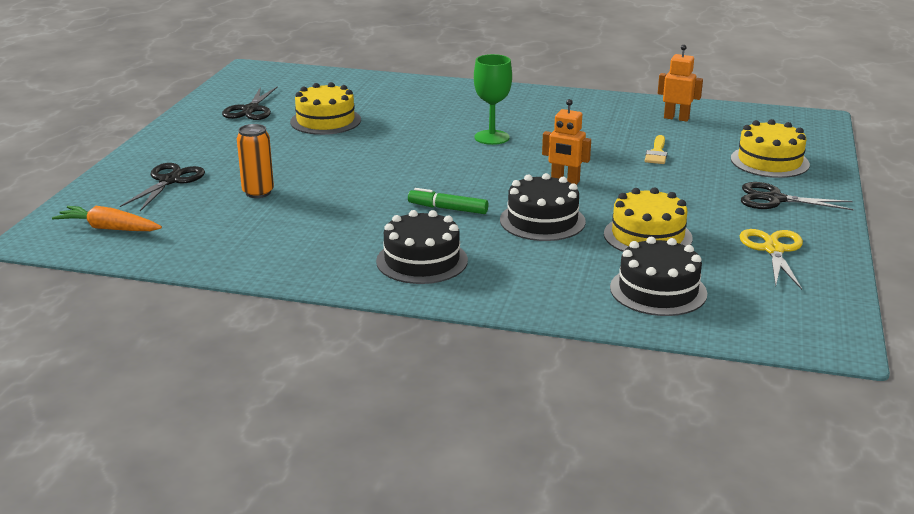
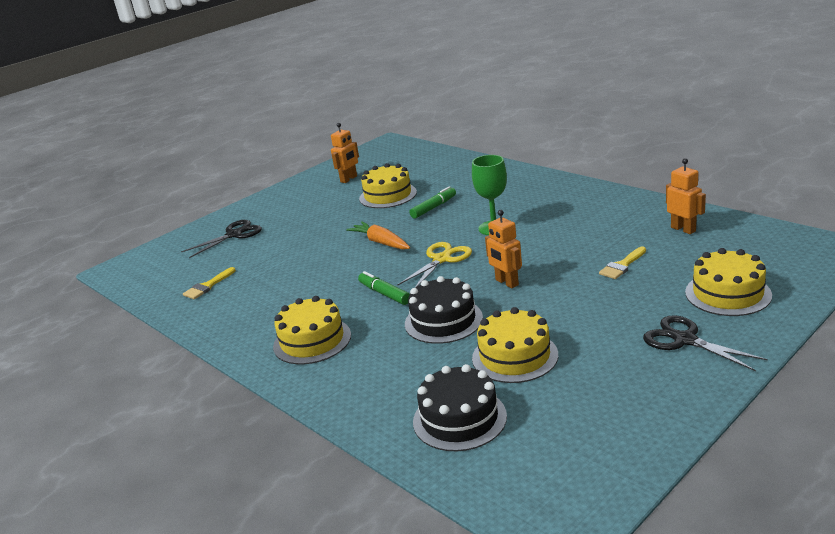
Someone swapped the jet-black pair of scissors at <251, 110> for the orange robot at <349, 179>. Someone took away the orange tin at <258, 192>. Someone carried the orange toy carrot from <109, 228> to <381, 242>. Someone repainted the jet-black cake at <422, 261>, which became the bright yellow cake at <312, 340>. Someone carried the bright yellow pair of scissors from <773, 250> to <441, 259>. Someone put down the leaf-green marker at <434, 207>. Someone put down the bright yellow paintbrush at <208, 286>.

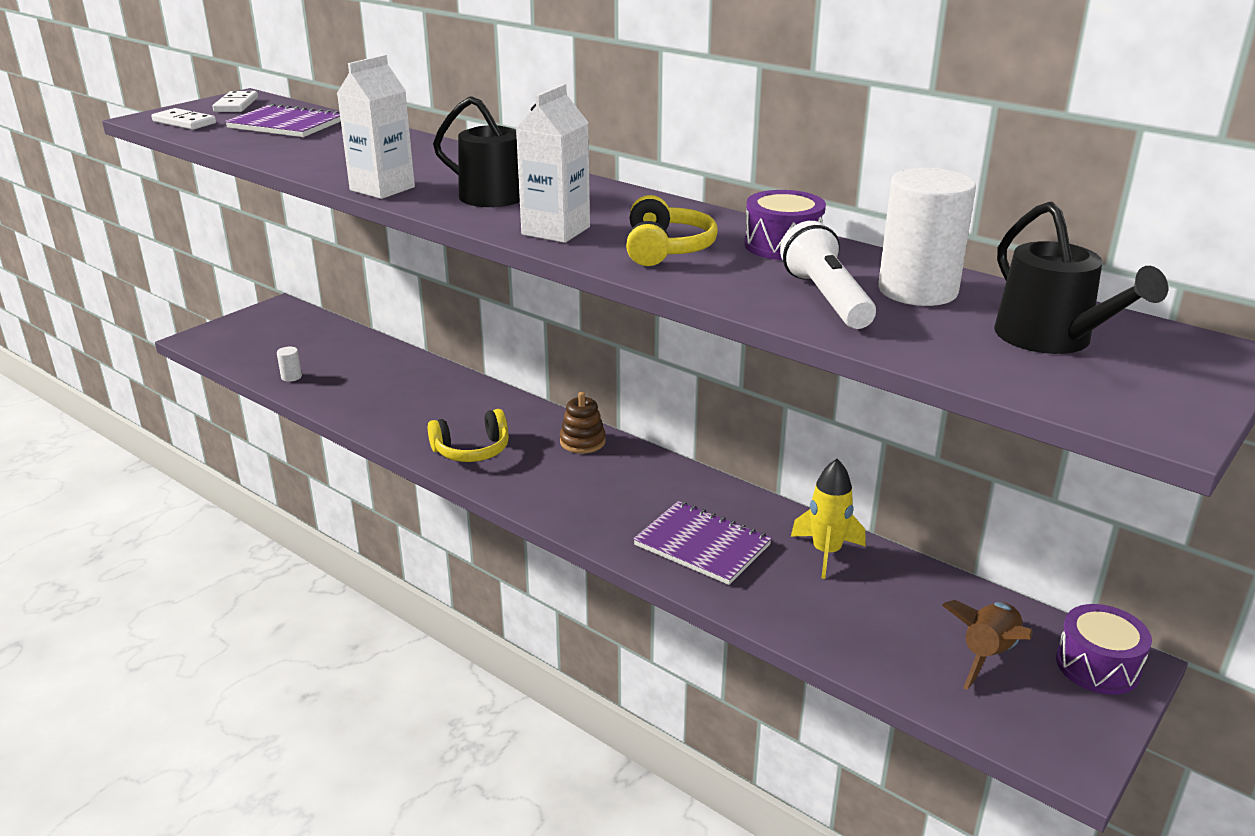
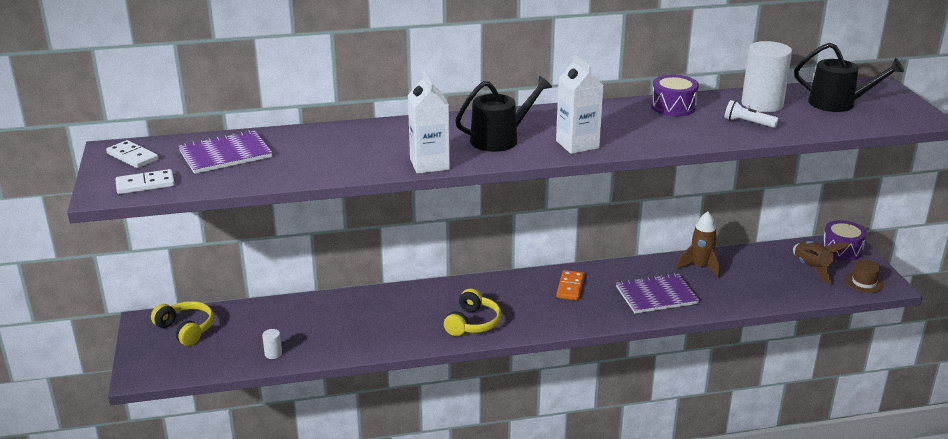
Someone carried the bright yellow over-ear headphones from <666, 249> to <186, 329>. Someone scaled the white flashlight at <826, 298> by 0.64. Someone took away the russet stacking rings at <582, 442>. Someone repainted the bright yellow spaceship at <826, 552>, which became the russet spaceship at <700, 267>. Someone put down the russet hat at <864, 282>. Someone put down the orange domino tile at <570, 287>.

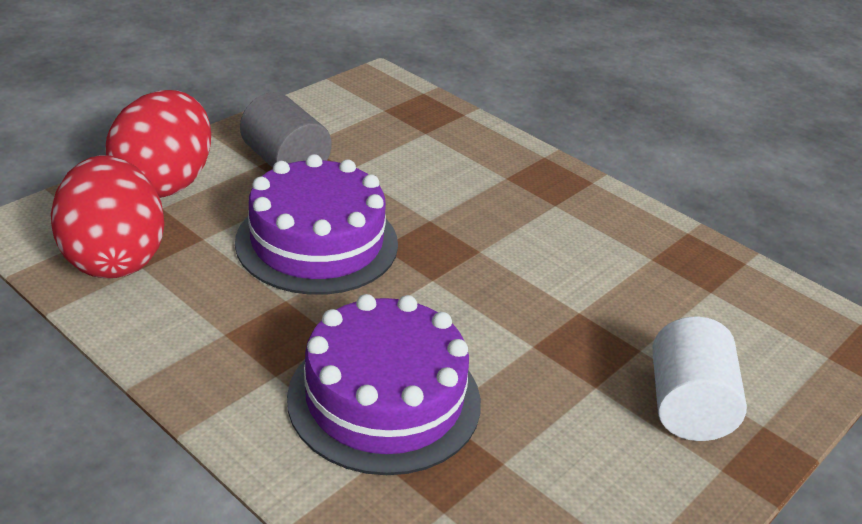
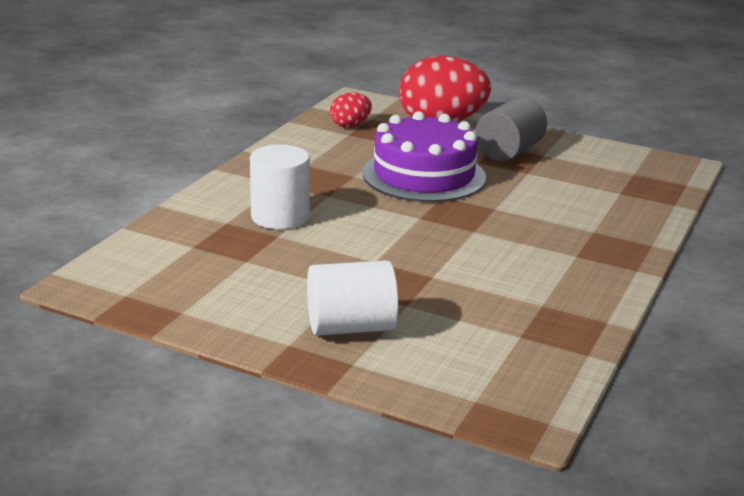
Someone scaled the scarlet egg shape at <114, 258> by 0.49. Someone swapped the royal purple cake at <384, 399> for the white solid cylinder at <280, 217>.

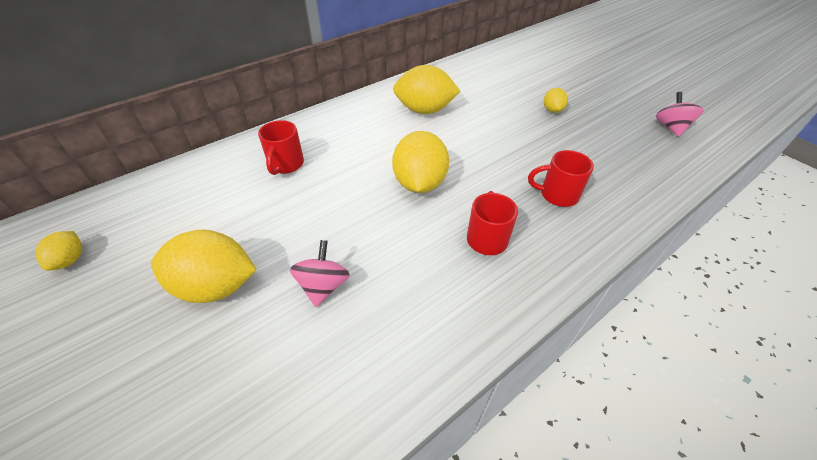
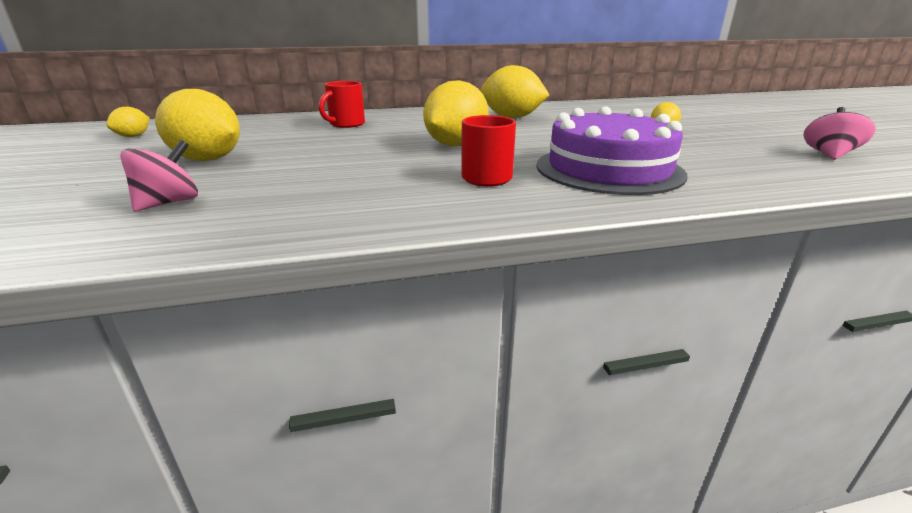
Someone swapped the scarlet mug at <557, 195> for the royal purple cake at <608, 169>. Someone carried the rosy spinning top from <323, 286> to <169, 203>.

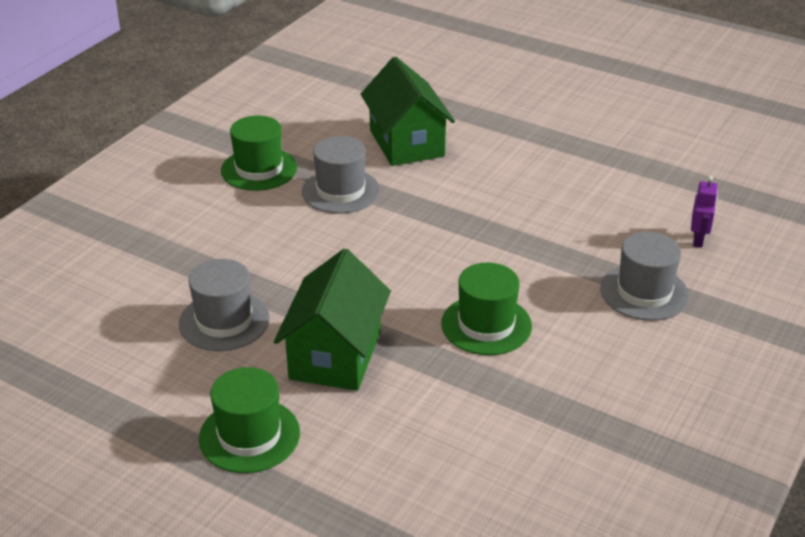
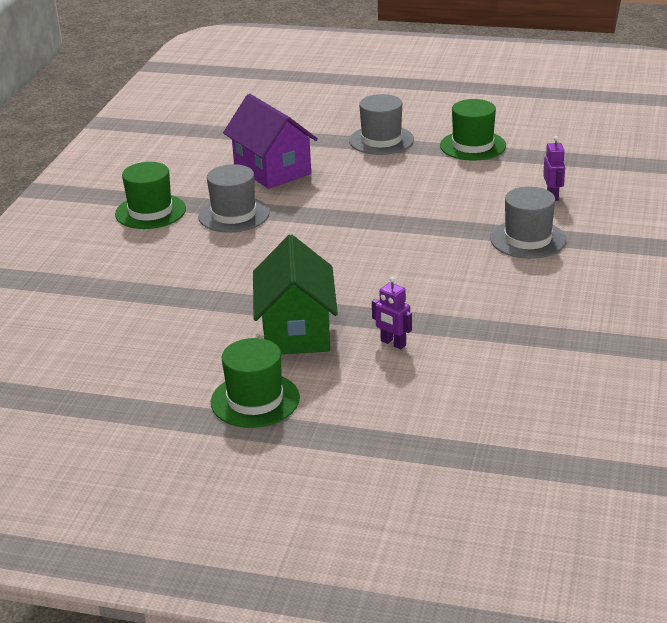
Someone repainted the leaf-green house at <406, 143>, which became the royal purple house at <272, 170>. Someone carried the grey hat from <224, 321> to <381, 140>. Someone carried the leaf-green hat from <486, 325> to <472, 146>. Someone put down the royal purple robot at <393, 343>.

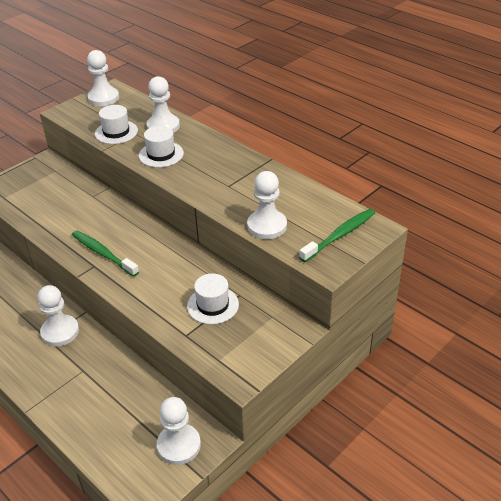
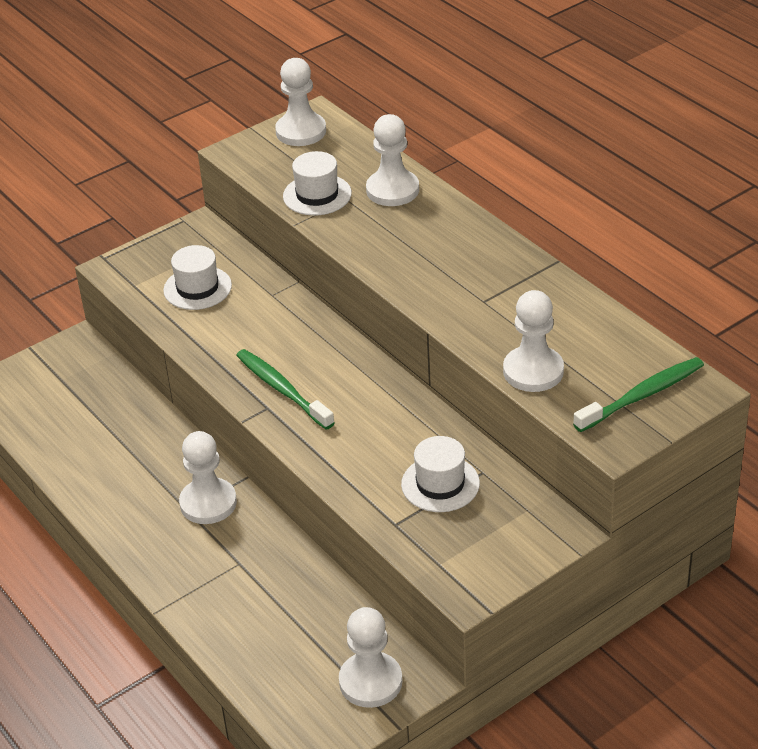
Someone carried the white hat from <161, 154> to <197, 288>.

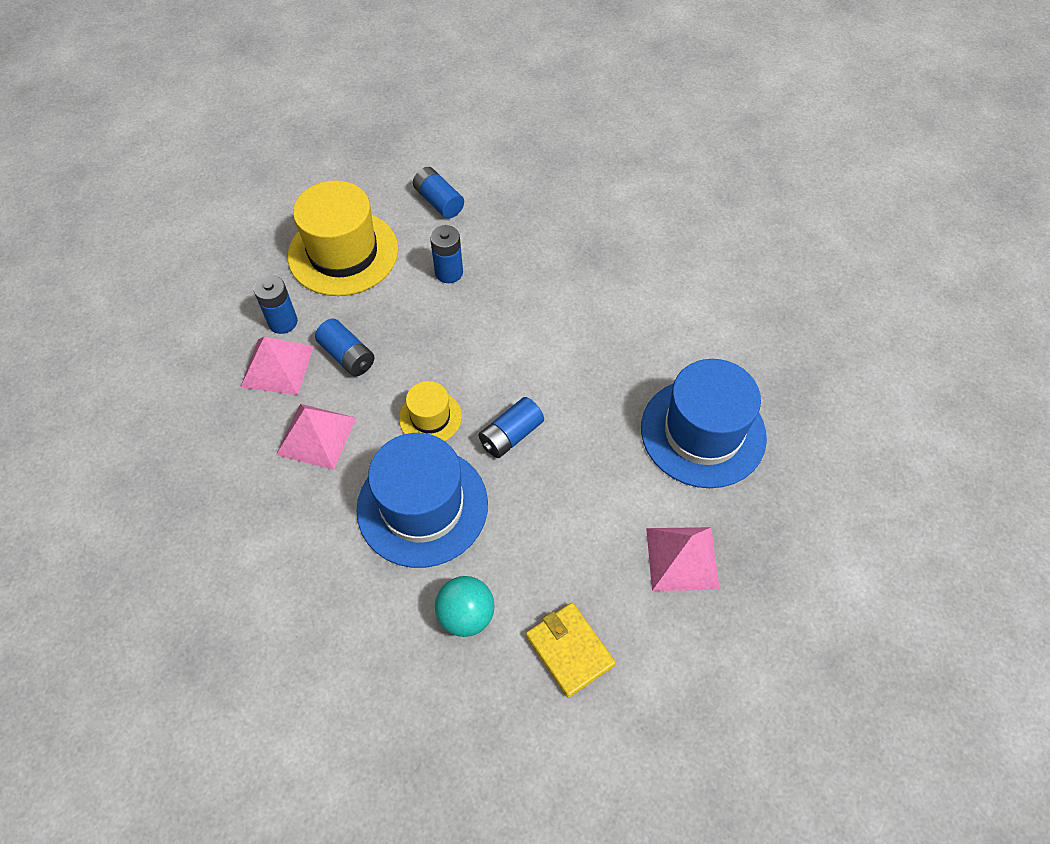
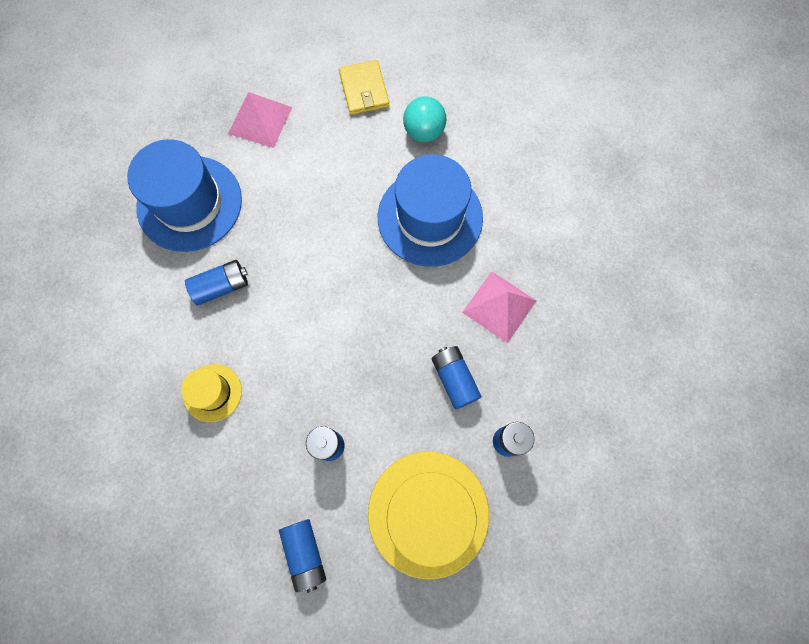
Someone took away the rosy pyramid at <277, 366>. Someone carried the bright yellow hat from <430, 417> to <212, 392>. Someone carried the blue battery from <511, 435> to <221, 286>.

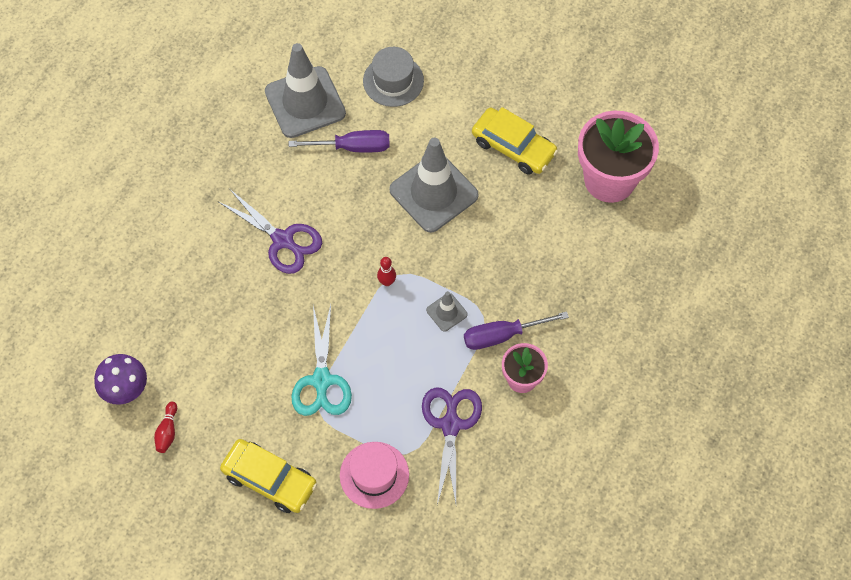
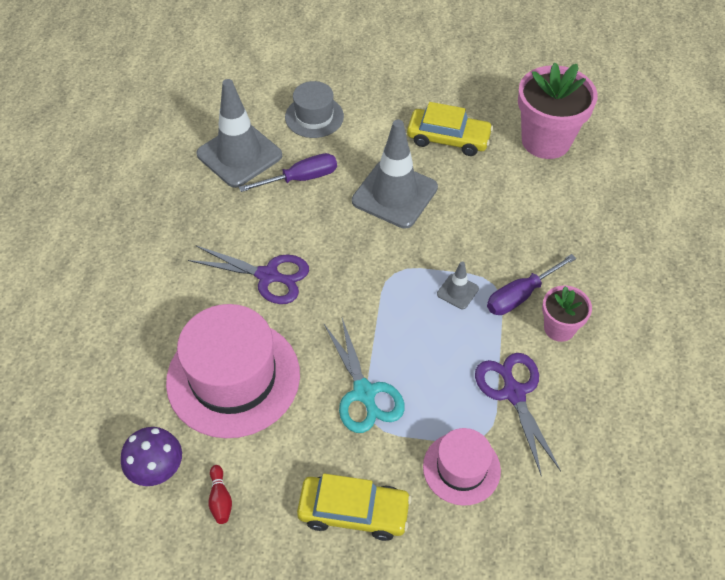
Someone took away the scarlet skittle at <387, 282>. Someone put down the rosy hat at <233, 377>.

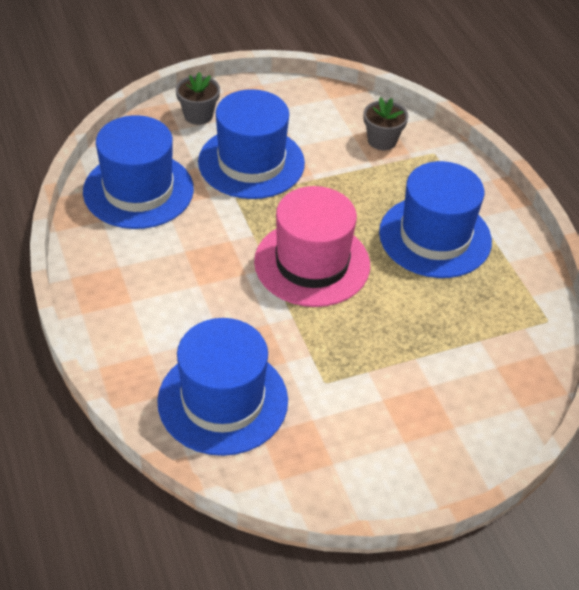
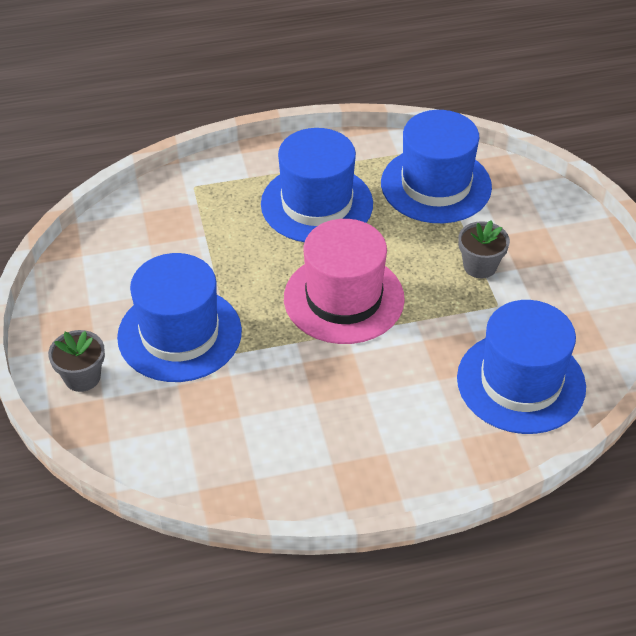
Someone carried the grey flower pot from <382, 140> to <480, 266>. Someone carried the blue hat from <138, 190> to <436, 185>.

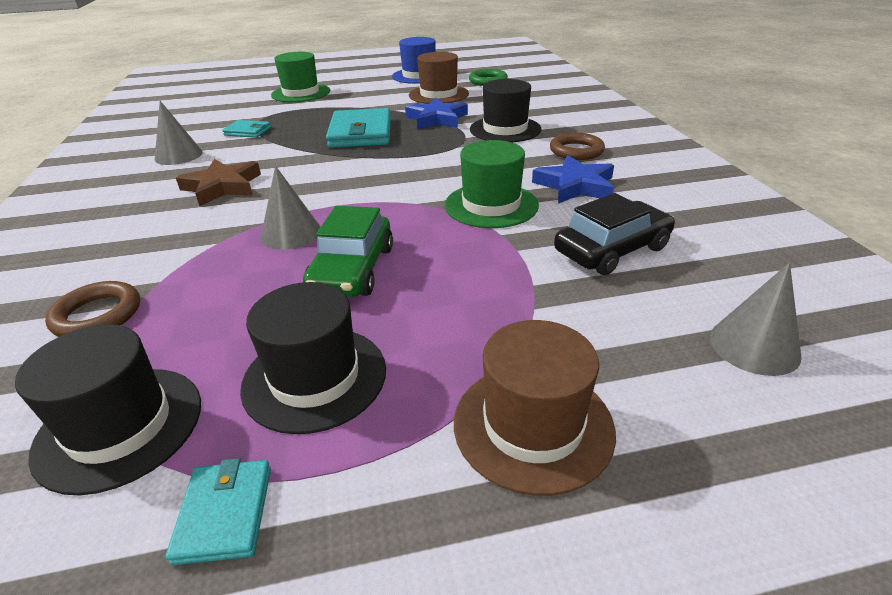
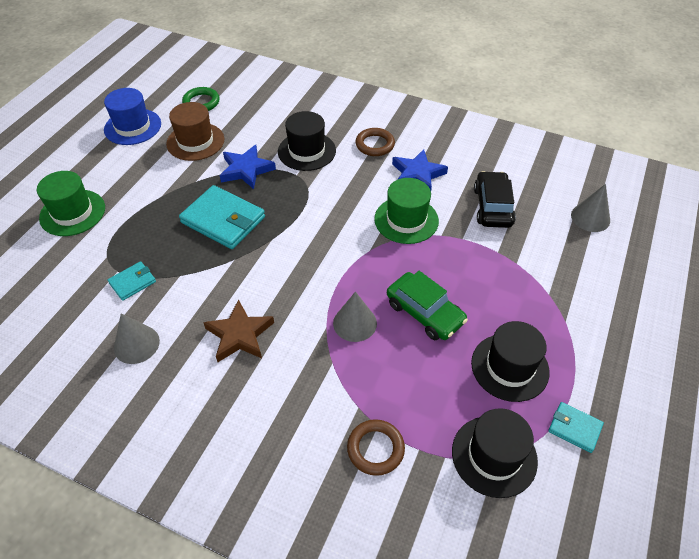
Someone took away the russet hat at <533, 425>.

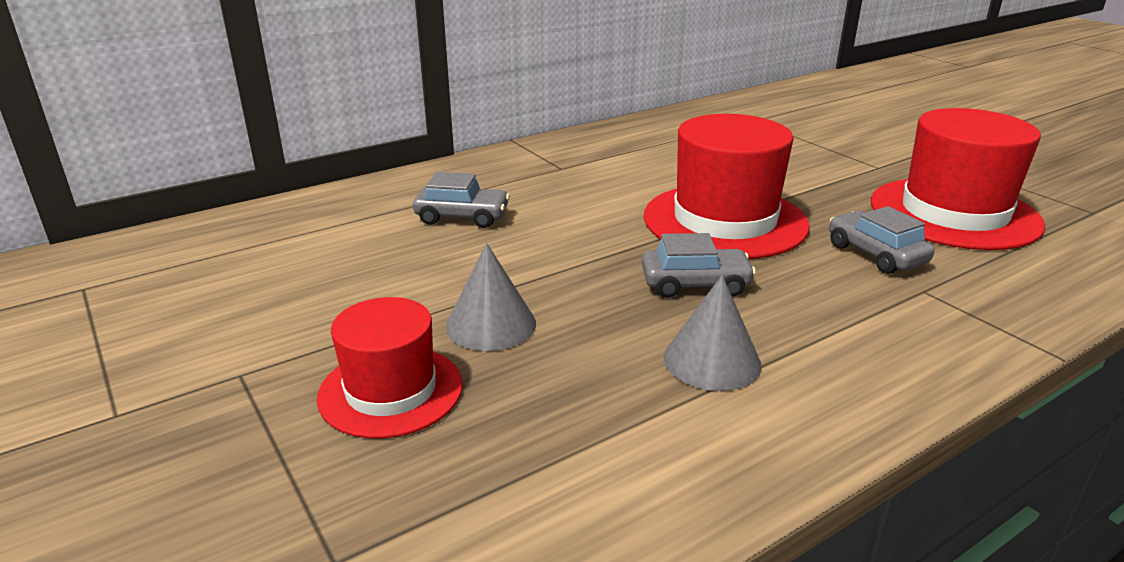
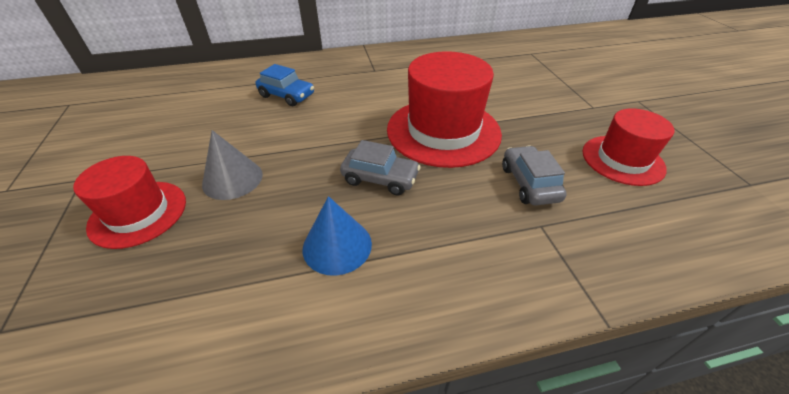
Someone scaled the scarlet hat at <954, 213> by 0.62. Someone repainted the grey car at <462, 217>, which became the blue car at <287, 95>. Someone repainted the grey solid cone at <712, 360>, which became the blue solid cone at <337, 245>.

